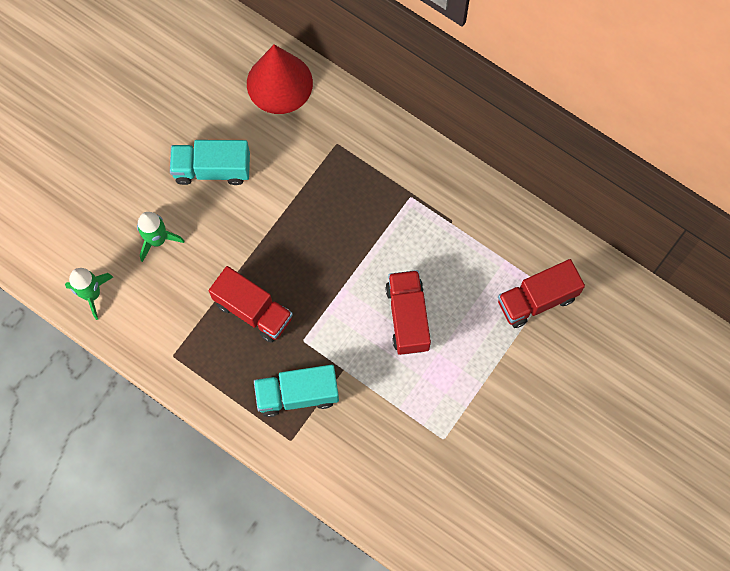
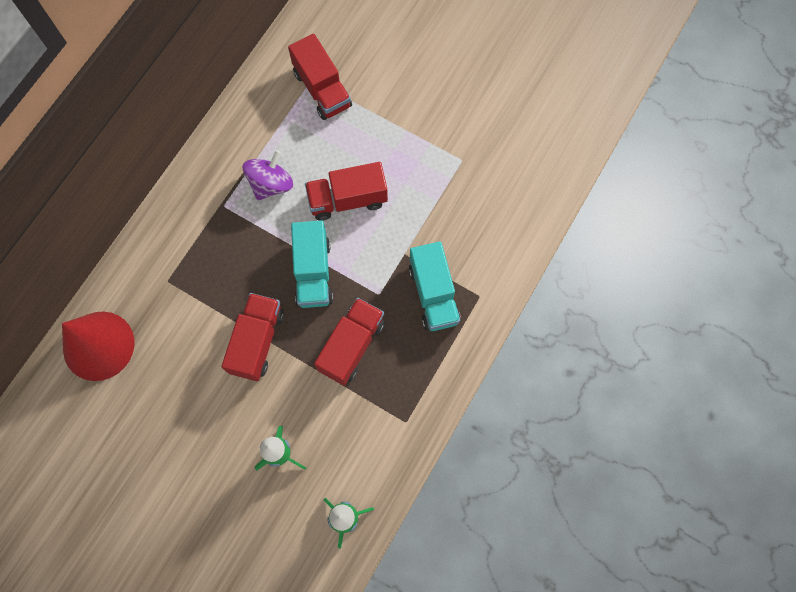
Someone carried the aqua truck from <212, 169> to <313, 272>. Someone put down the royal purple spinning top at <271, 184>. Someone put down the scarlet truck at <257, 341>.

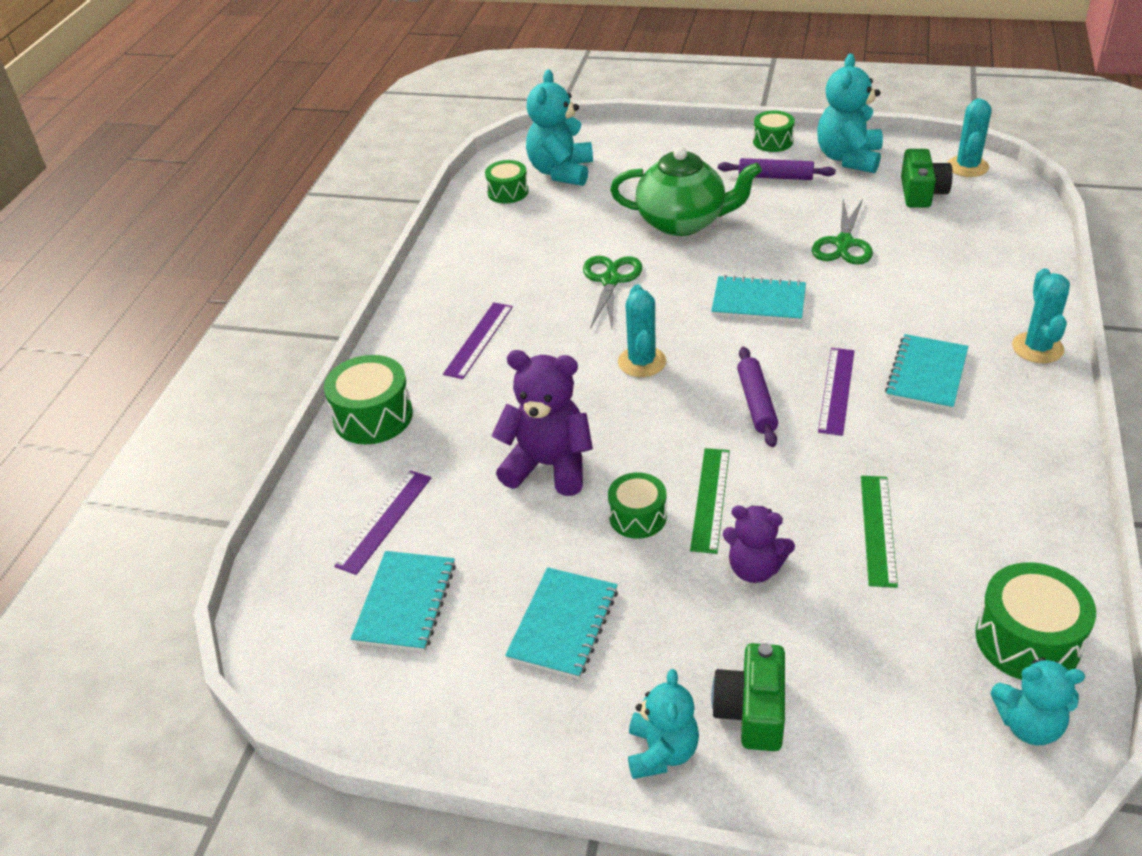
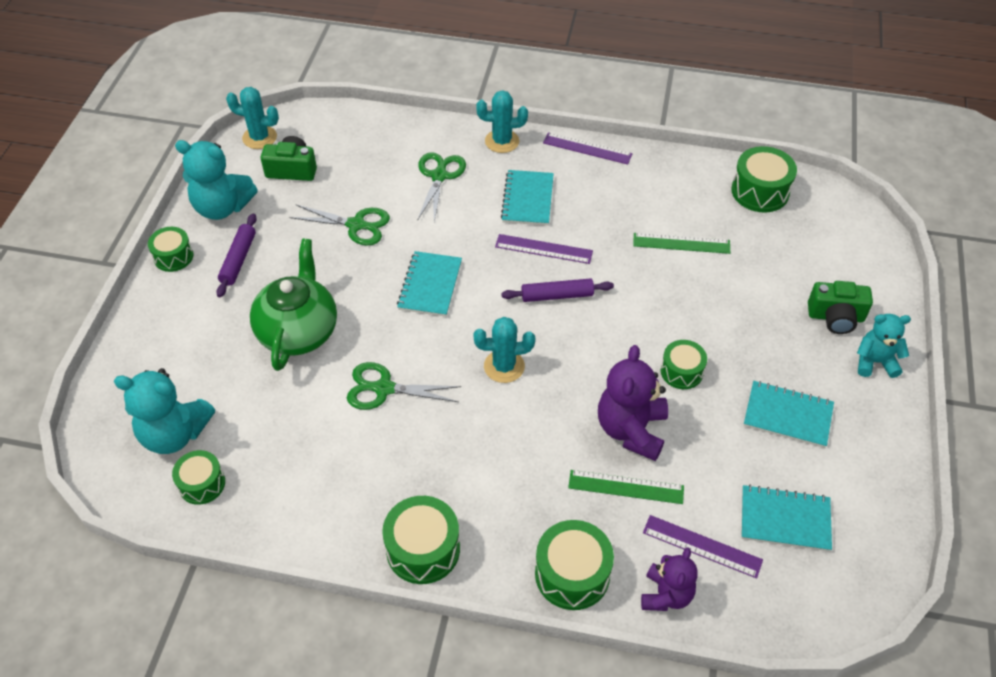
Someone carried the royal purple straightedge from <479, 340> to <587, 148>. Someone rotated the aqua notepad at <926, 374> by 75 degrees clockwise. Someone carried the leaf-green straightedge from <710, 499> to <626, 487>. Someone carried the royal purple teddy from <754, 568> to <666, 595>. Someone took away the aqua teddy at <1029, 724>. Someone put down the leaf-green pair of scissors at <439, 176>. Someone put down the leaf-green drum at <423, 549>.

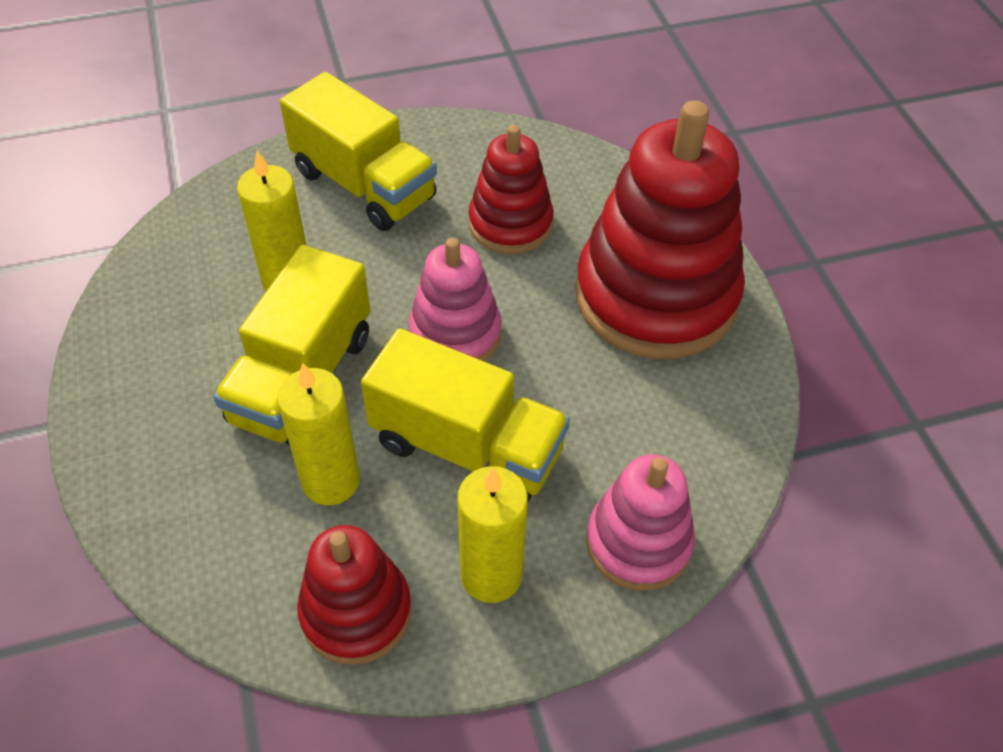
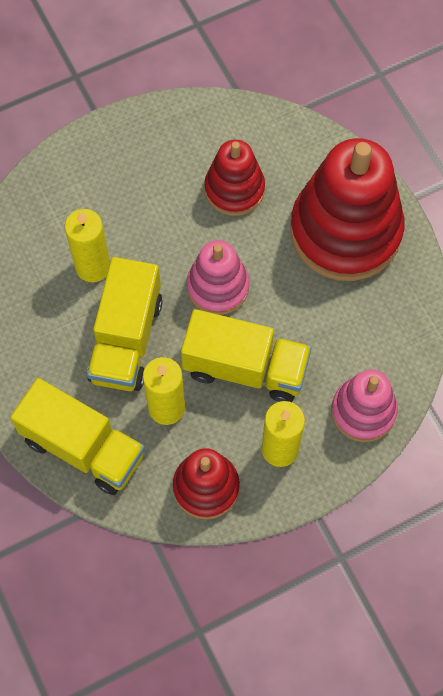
Someone carried the bright yellow truck from <364, 185> to <83, 447>.

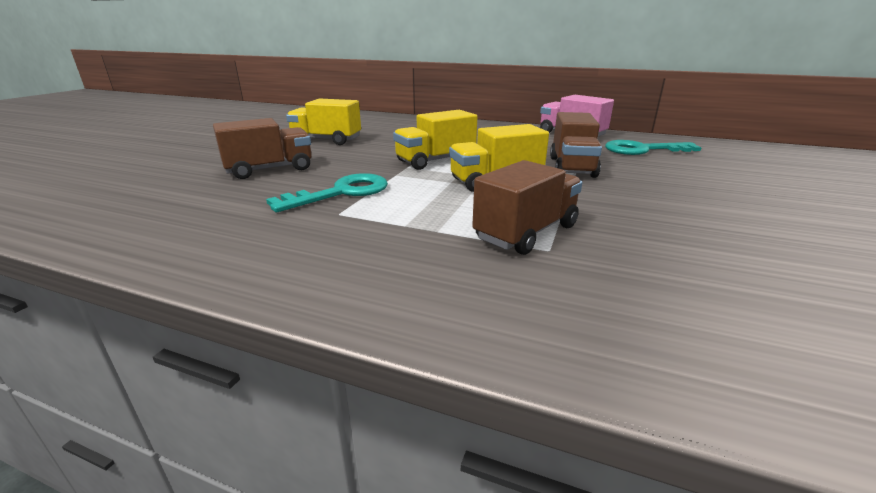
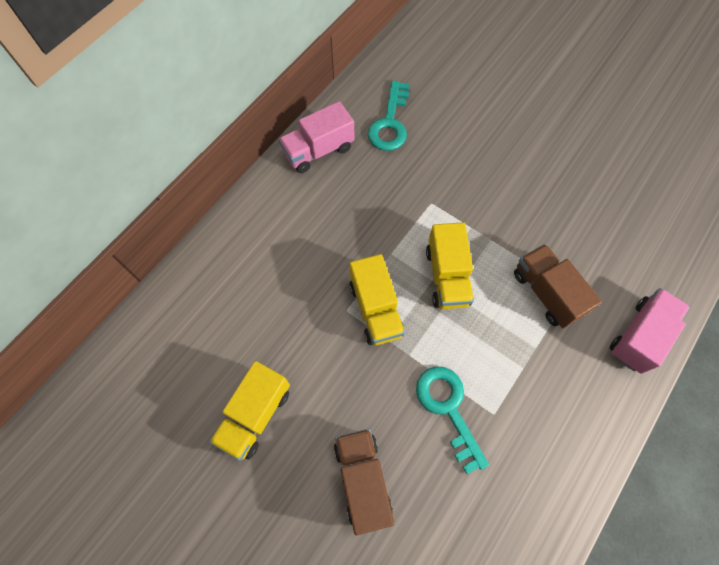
Someone took away the russet truck at <572, 167>. Someone put down the rosy truck at <639, 336>.

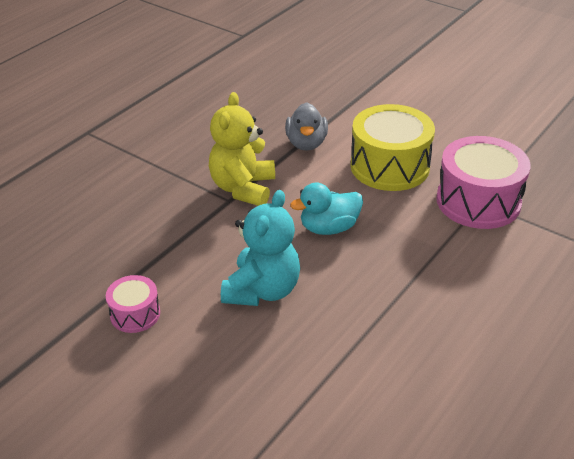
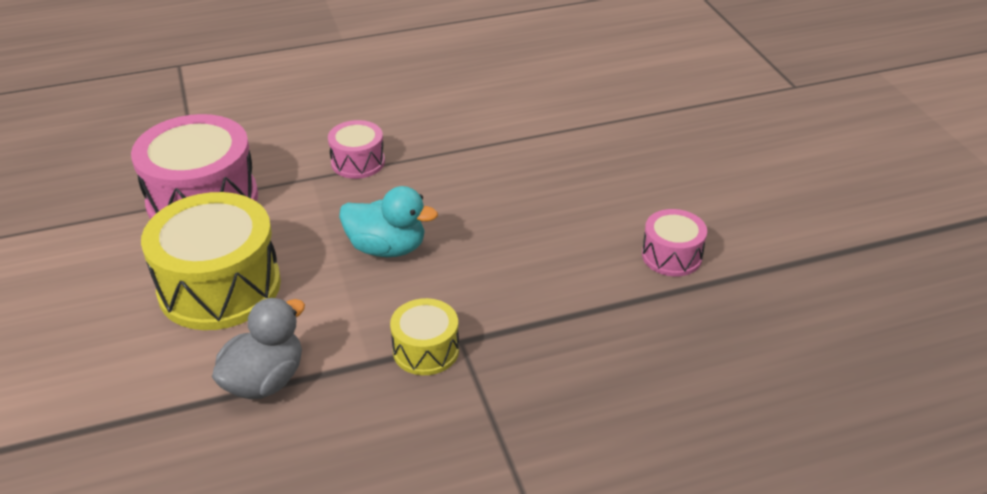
Someone swapped the bright yellow teddy at <243, 188> for the bright yellow drum at <426, 350>. Someone took away the aqua teddy at <262, 290>. Someone put down the rosy drum at <358, 162>.

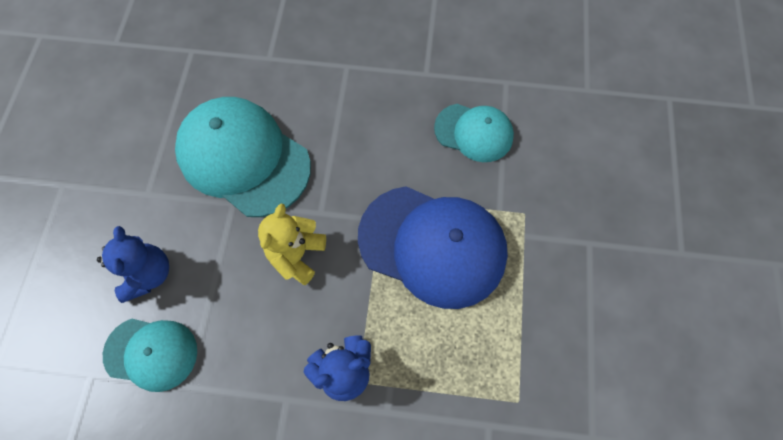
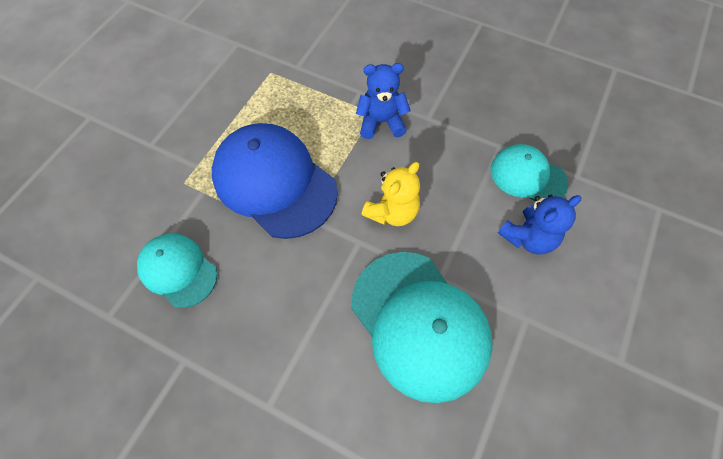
Someone rotated the blue teddy at <148, 274> by 135 degrees counterclockwise.

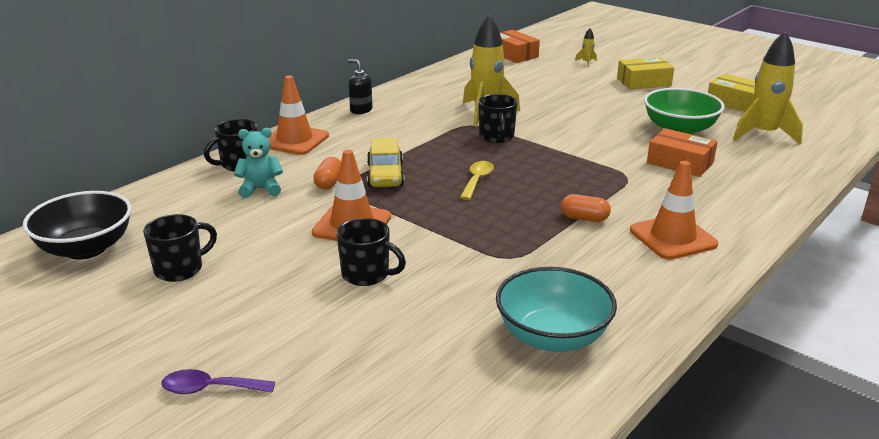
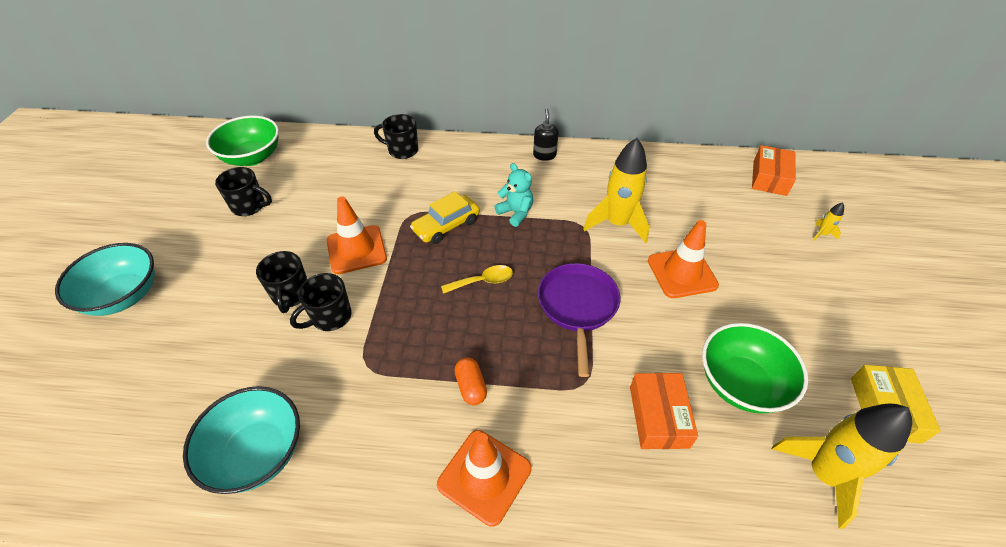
Someone took away the bright yellow parcel at <643, 82>. Someone carried the orange traffic cone from <294, 140> to <682, 273>. Someone carried the jet-black mug from <496, 137> to <330, 317>. Someone carried the aqua teddy from <261, 189> to <515, 213>. Someone took away the orange capsule at <329, 183>. Someone repainted the jet-black bowl at <86, 248>, which became the leaf-green bowl at <252, 157>. Someone swapped the royal purple tablespoon at <210, 389> for the aqua bowl at <123, 296>. Someone put down the royal purple frying pan at <577, 306>.

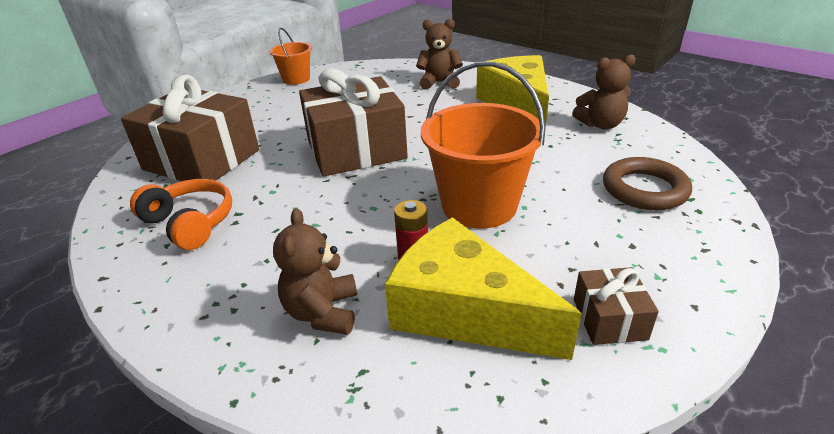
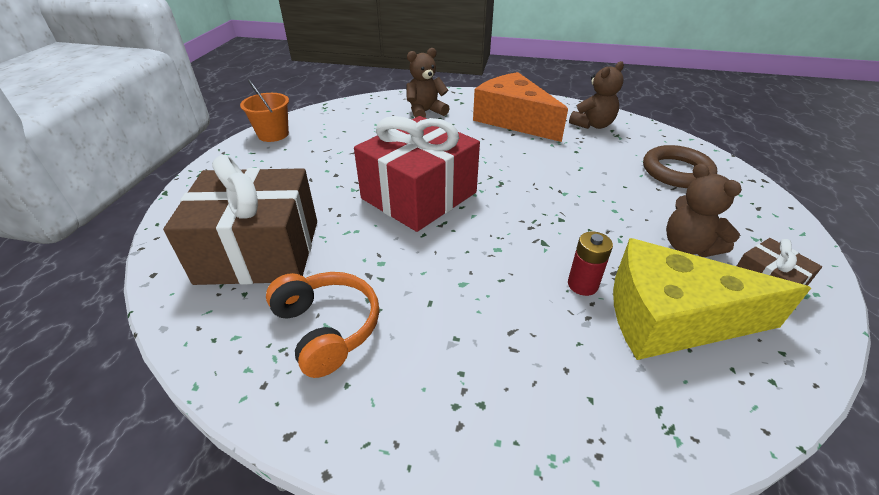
Someone repainted the bright yellow piece of cheese at <518, 104>, which became the orange piece of cheese at <513, 120>. Someone took away the orange bucket at <479, 205>. Someone repainted the russet gift at <356, 149>, which became the scarlet gift at <419, 195>. Someone rotated the orange over-ear headphones at <190, 223> by 45 degrees clockwise. Someone carried the russet teddy from <323, 312> to <688, 246>.

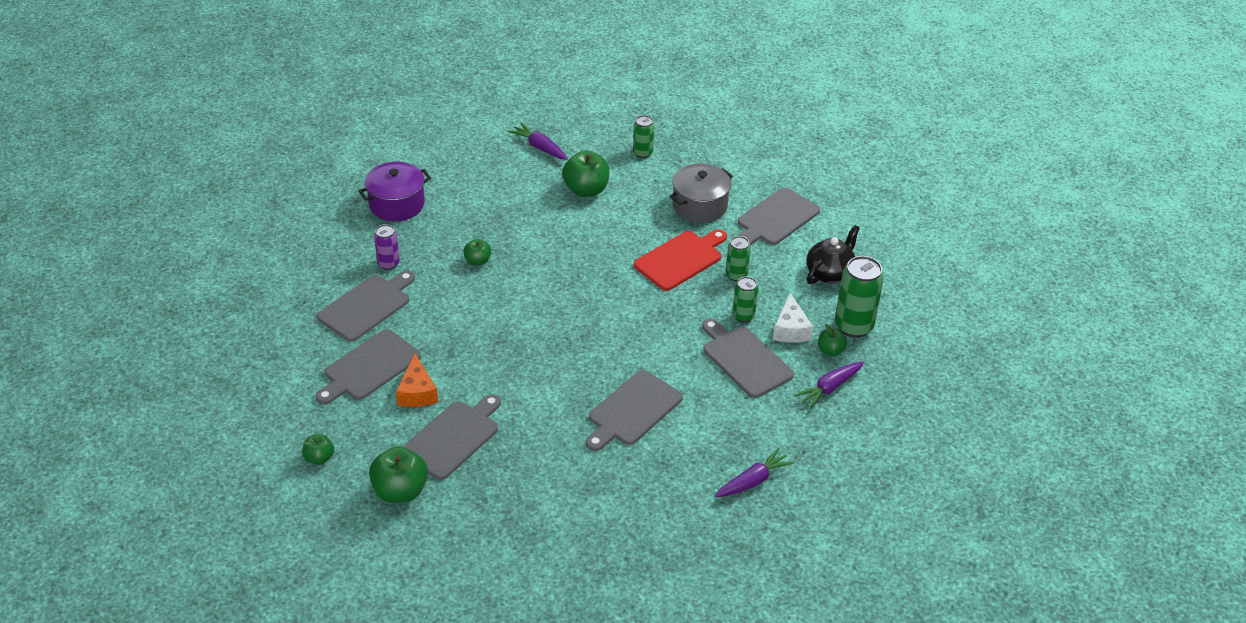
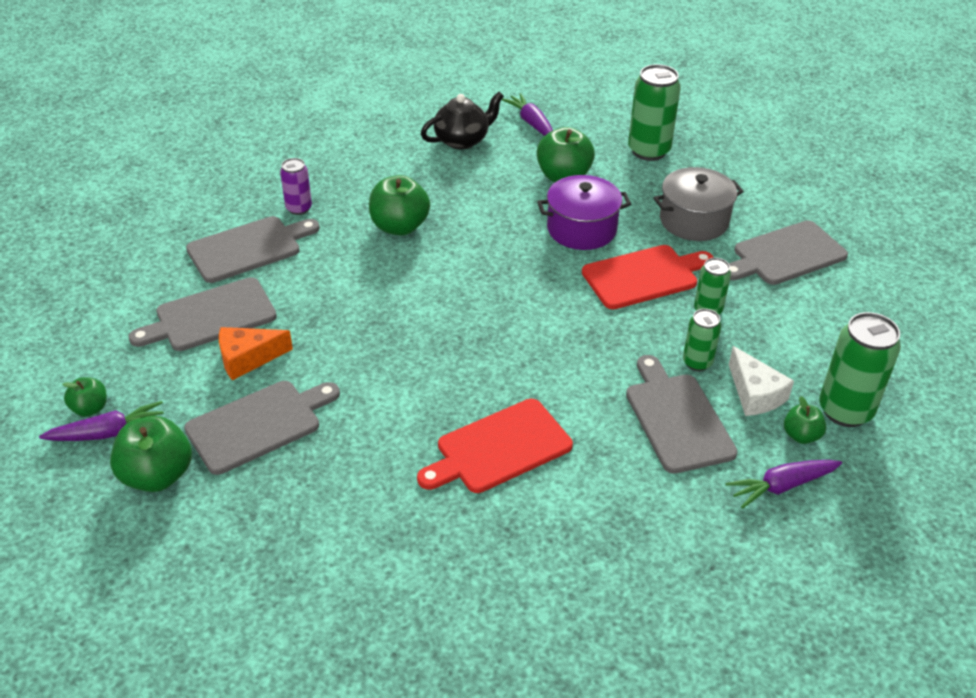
Someone scaled the leaf-green tin at <642, 153> by 1.75. Someone carried the royal purple pot from <397, 204> to <581, 229>. Someone carried the jet-black china teapot from <830, 273> to <462, 140>. Someone scaled the leaf-green toy apple at <478, 261> by 1.81. Someone rotated the white piece of cheese at <790, 329> by 45 degrees counterclockwise. Someone rotated the orange piece of cheese at <417, 392> by 60 degrees clockwise. Someone repainted the grey bread board at <632, 411>, which became the scarlet bread board at <499, 448>. Someone carried the royal purple toy carrot from <753, 481> to <108, 433>.

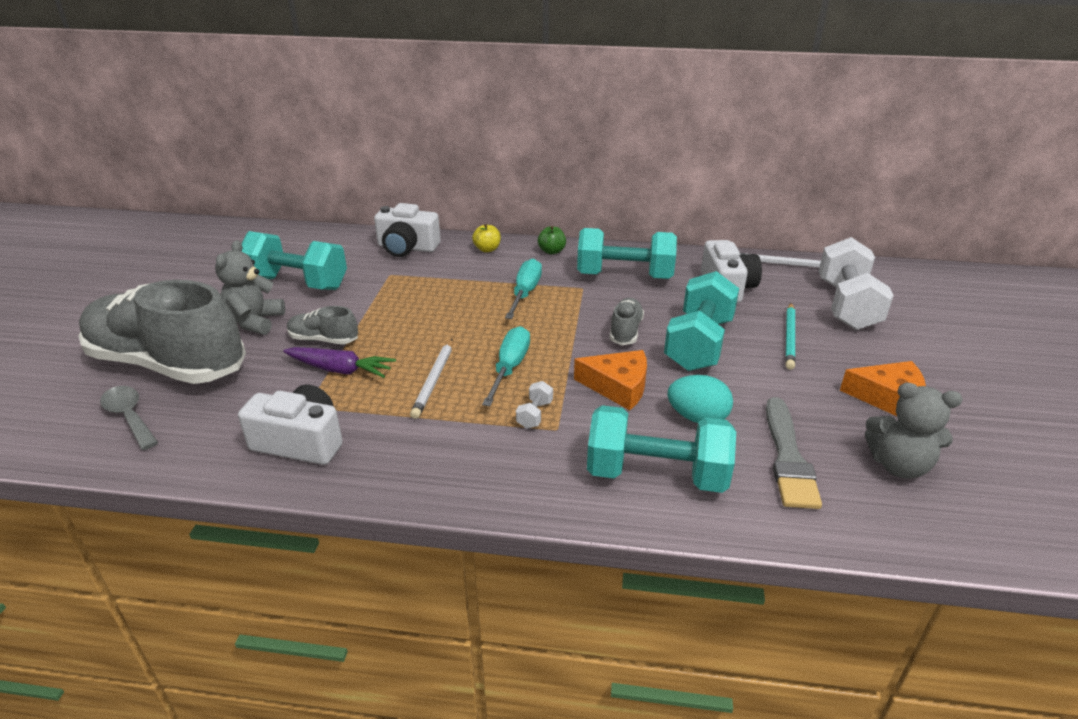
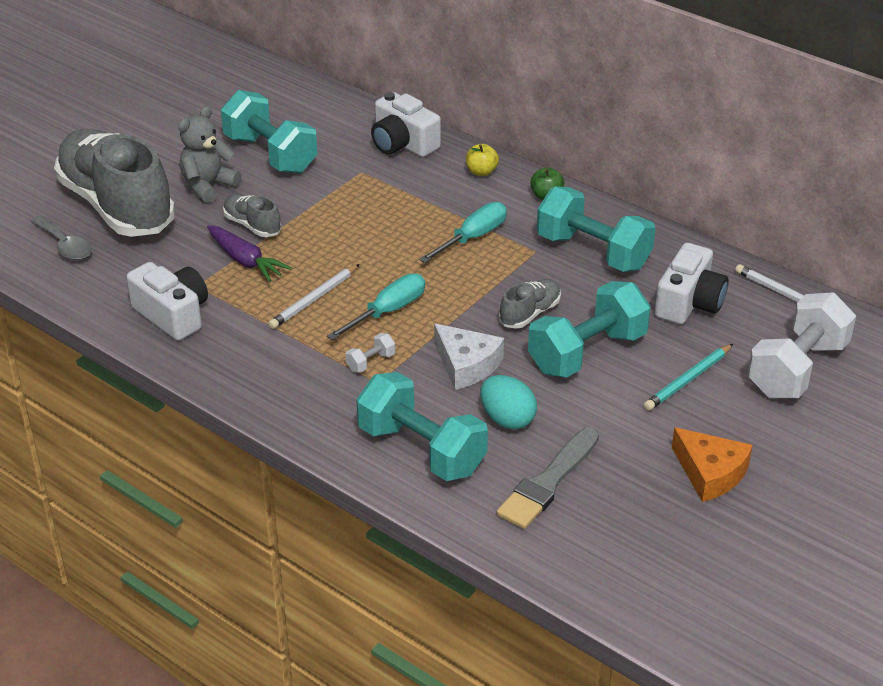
Someone repainted the orange piece of cheese at <618, 386>, which became the white piece of cheese at <466, 365>. Someone took away the grey teddy at <898, 465>. Someone rotated the grey tablespoon at <129, 416> by 150 degrees clockwise.

